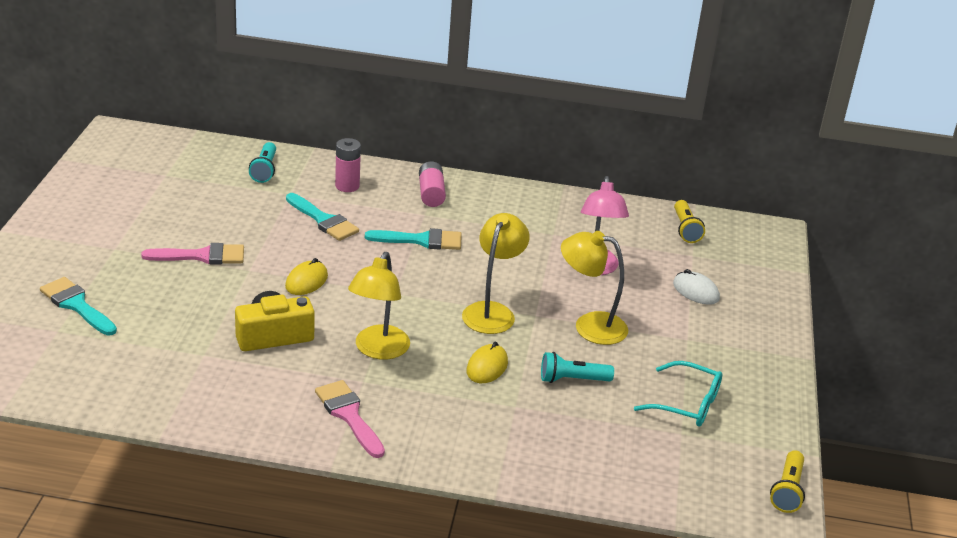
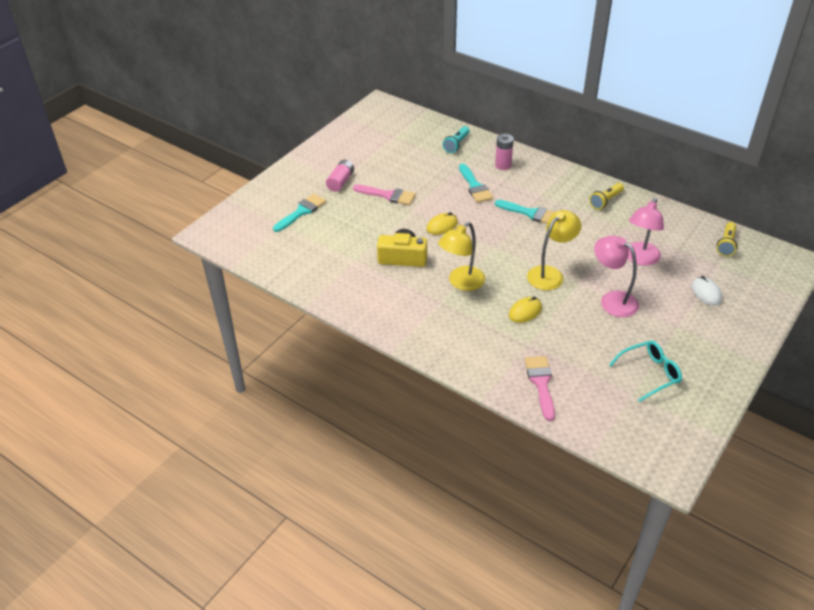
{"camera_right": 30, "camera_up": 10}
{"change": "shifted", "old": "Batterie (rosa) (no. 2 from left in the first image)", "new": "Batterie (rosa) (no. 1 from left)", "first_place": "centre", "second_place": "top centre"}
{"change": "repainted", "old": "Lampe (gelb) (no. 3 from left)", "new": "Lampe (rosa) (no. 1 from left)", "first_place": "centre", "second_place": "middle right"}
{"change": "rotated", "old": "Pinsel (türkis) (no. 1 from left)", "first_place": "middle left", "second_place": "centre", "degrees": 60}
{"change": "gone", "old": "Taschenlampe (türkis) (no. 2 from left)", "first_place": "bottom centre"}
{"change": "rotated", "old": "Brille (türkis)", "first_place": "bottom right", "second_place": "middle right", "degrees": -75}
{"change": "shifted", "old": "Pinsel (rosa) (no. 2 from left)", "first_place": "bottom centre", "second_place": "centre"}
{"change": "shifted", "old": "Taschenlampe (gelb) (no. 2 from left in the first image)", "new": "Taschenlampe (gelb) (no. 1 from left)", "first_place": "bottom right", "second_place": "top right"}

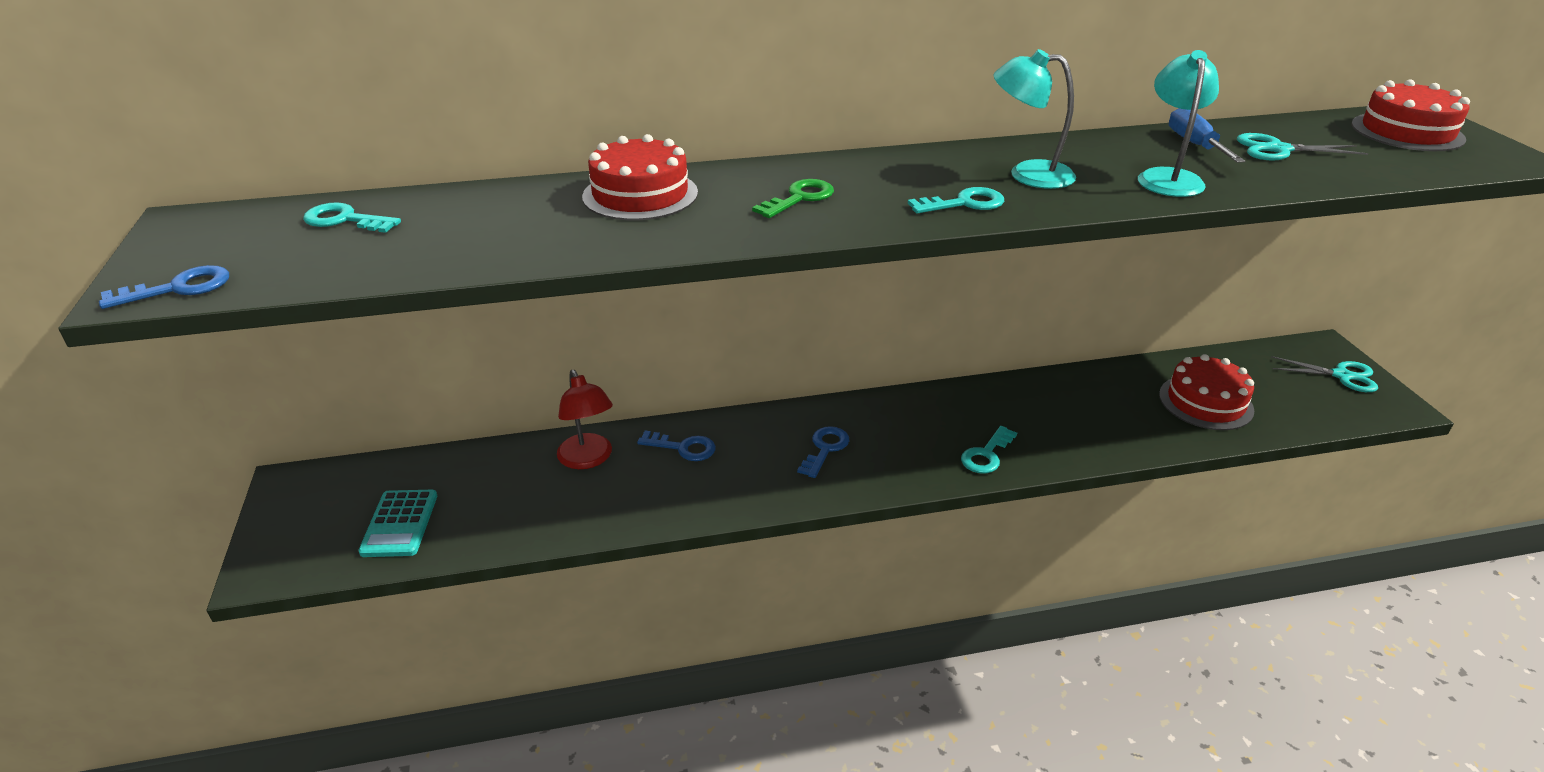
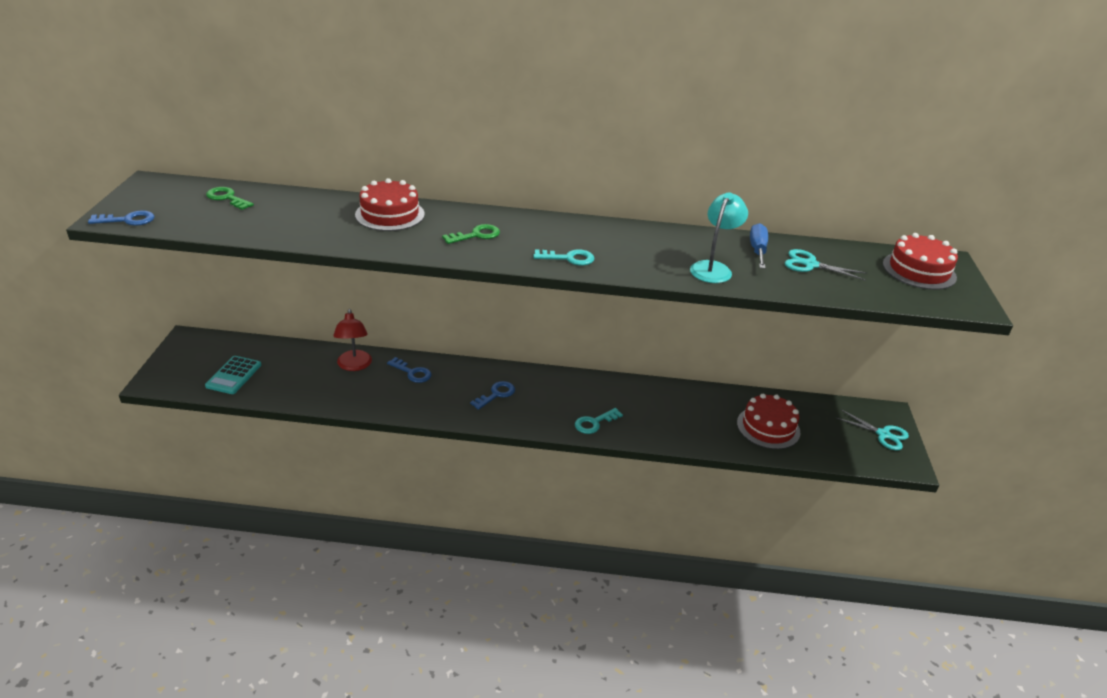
{"camera_right": 15, "camera_up": 0}
{"change": "gone", "old": "Lampe (türkis) (no. 1 from left)", "first_place": "top right"}
{"change": "repainted", "old": "Schlüssel (türkis) (no. 1 from left)", "new": "Schlüssel (grün) (no. 1 from left)", "first_place": "top left", "second_place": "top left"}

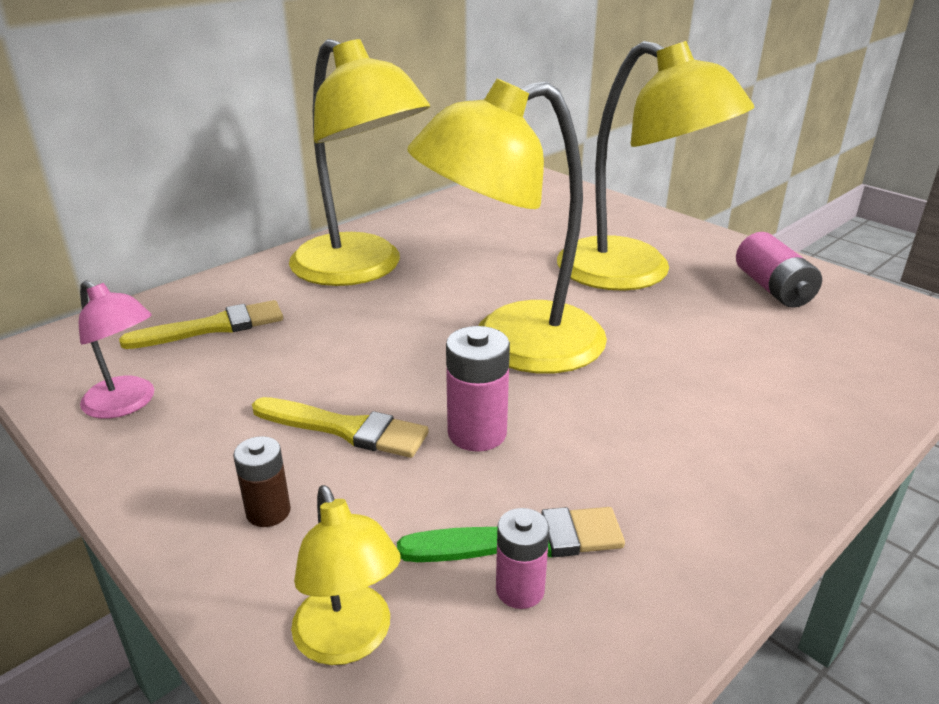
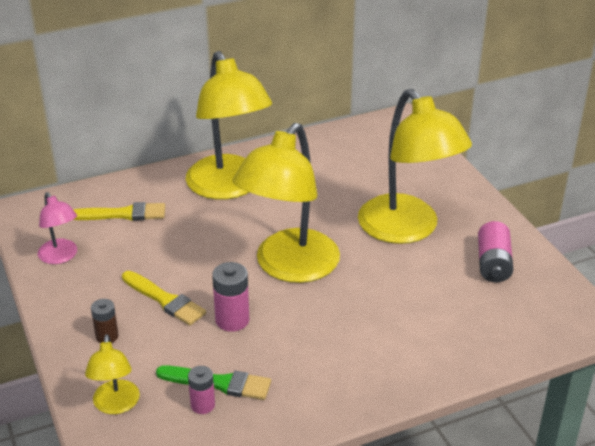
{"camera_right": 20, "camera_up": 5}
{"change": "rotated", "old": "Lampe (gelb) (no. 3 from left)", "first_place": "top centre", "second_place": "centre", "degrees": -60}

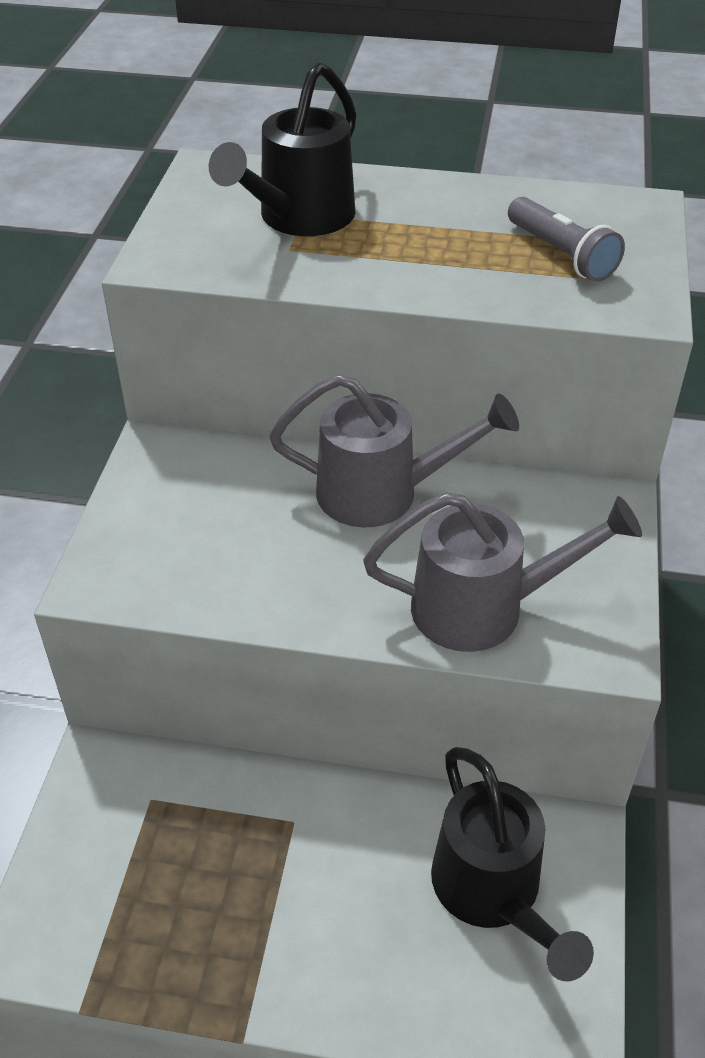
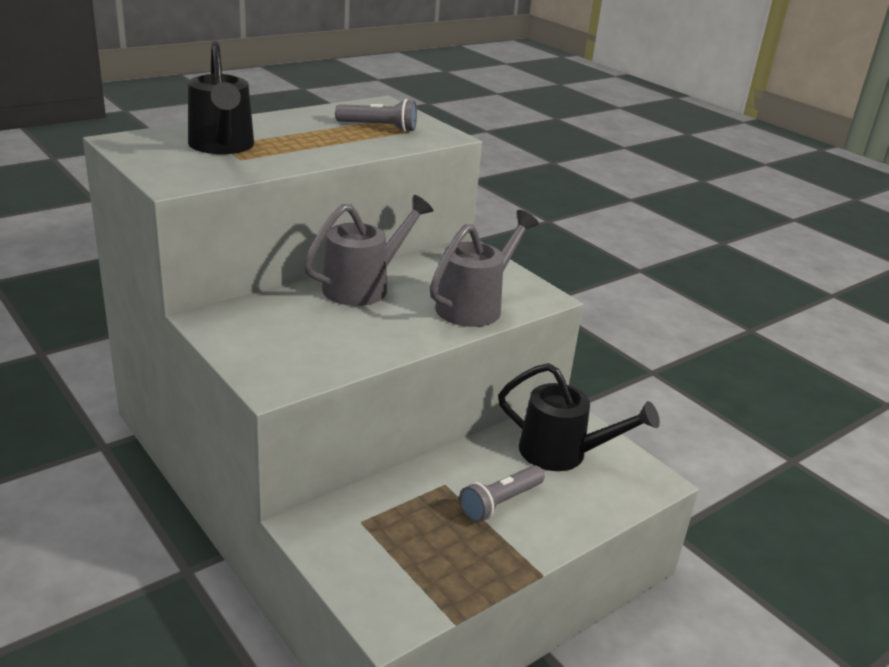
{"camera_right": -50, "camera_up": -15}
{"change": "new", "new": "Taschenlampe (grau) (no. 2 from left)", "second_place": "bottom centre"}

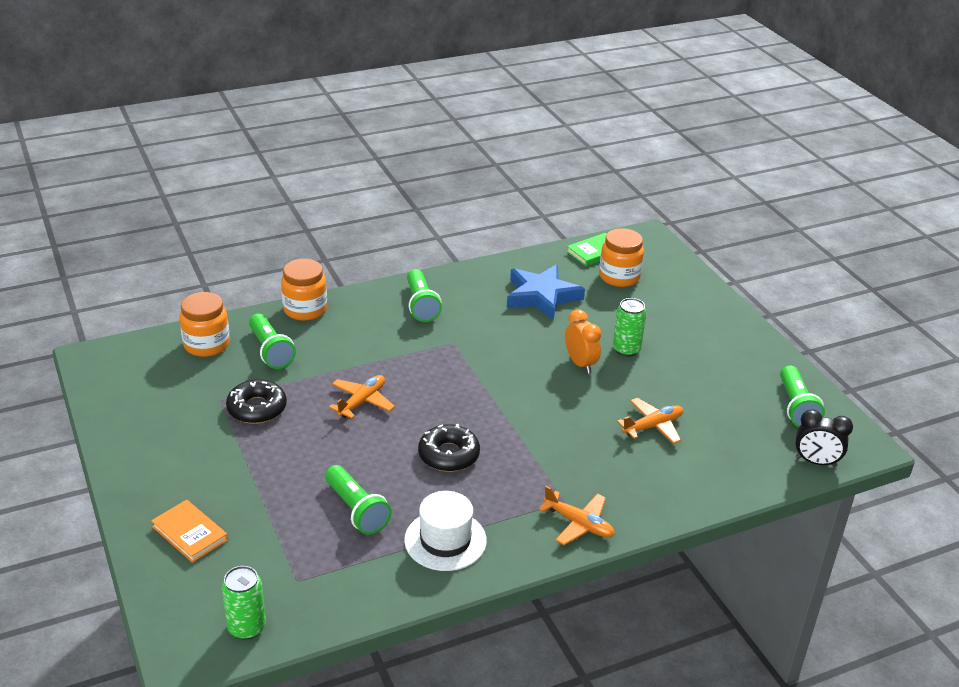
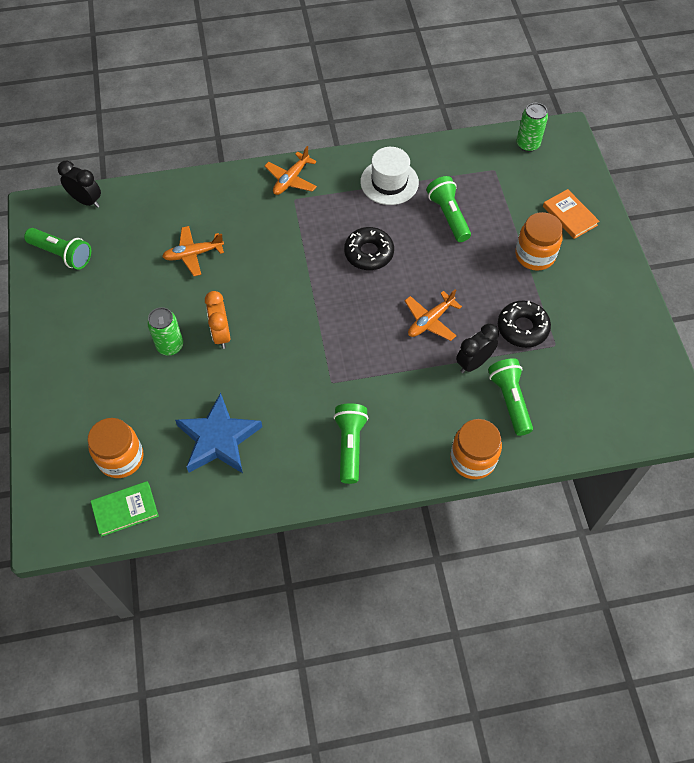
{"camera_right": -165, "camera_up": 25}
{"change": "shifted", "old": "Einmachglas (orange) (no. 1 from left in the first image)", "new": "Einmachglas (orange) (no. 3 from left)", "first_place": "middle left", "second_place": "top right"}
{"change": "rotated", "old": "Taschenlampe (grün) (no. 4 from left in the first image)", "first_place": "middle right", "second_place": "top left", "degrees": 105}
{"change": "rotated", "old": "Flugzeug (orange) (no. 2 from left)", "first_place": "bottom centre", "second_place": "top centre", "degrees": -105}
{"change": "new", "new": "Wecker (schwarz) (no. 2 from left)", "second_place": "middle right"}

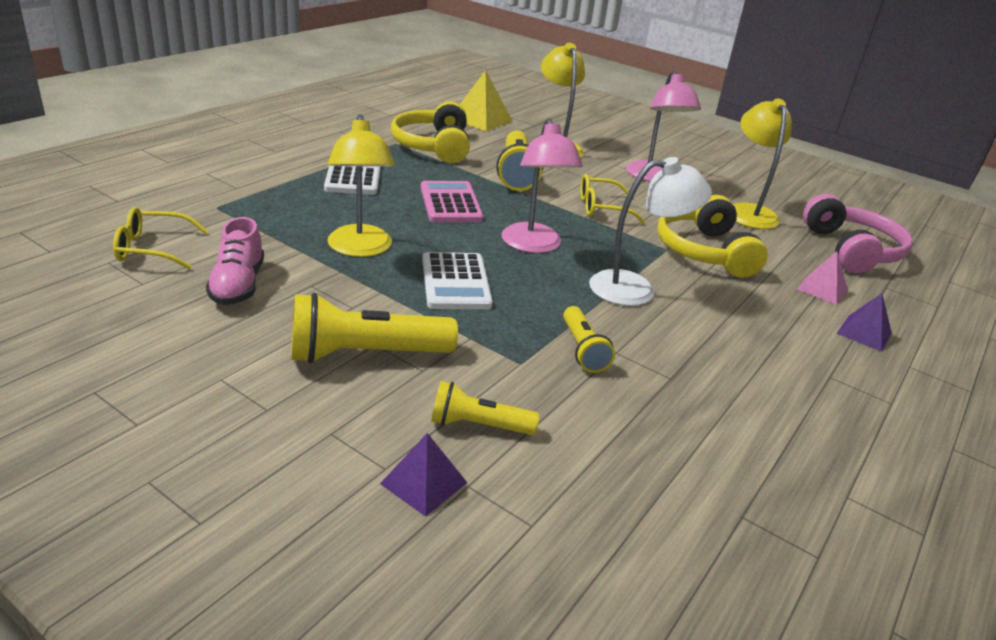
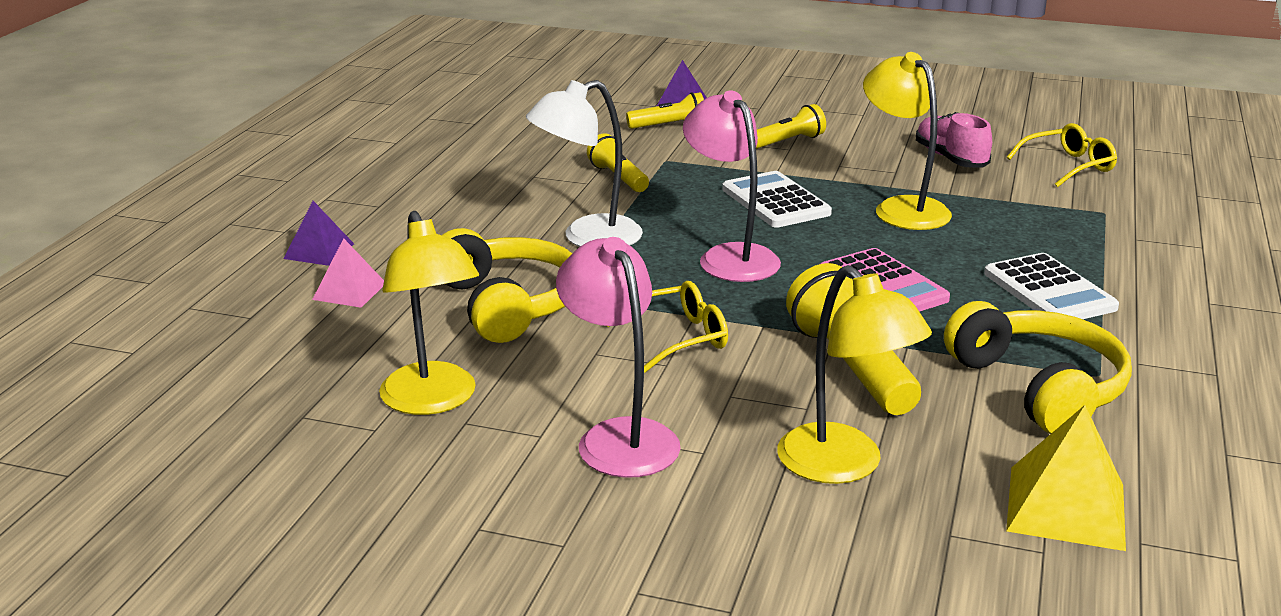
{"camera_right": 165, "camera_up": -5}
{"change": "gone", "old": "Kopfhörer (rosa)", "first_place": "middle right"}
{"change": "scaled", "old": "Taschenlampe (gelb) (no. 1 from left in the first image)", "first_place": "centre", "second_place": "top centre", "factor": 0.59}

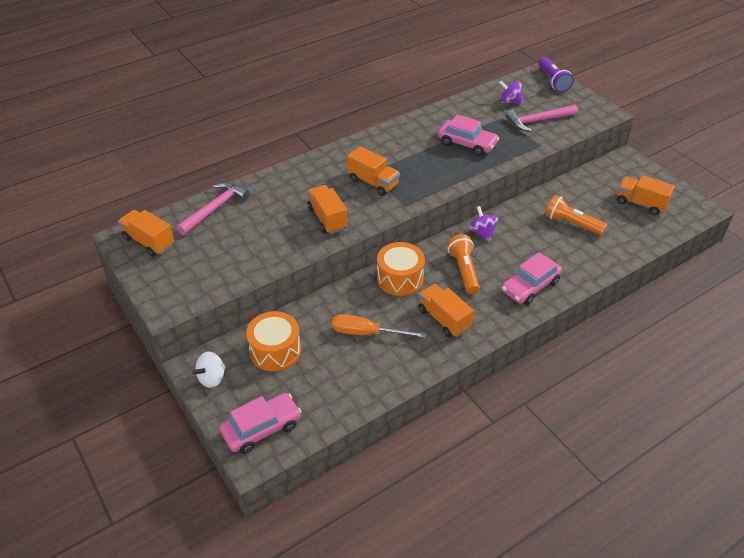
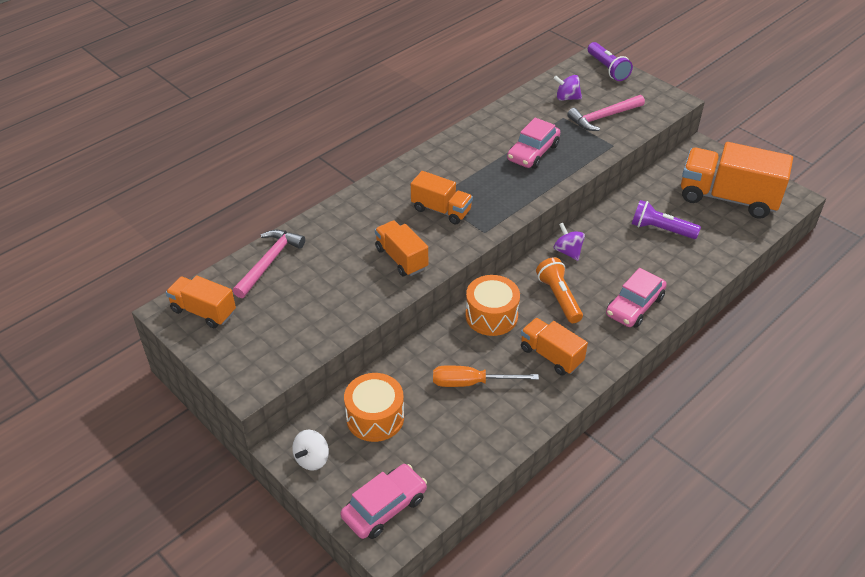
{"camera_right": -10, "camera_up": 0}
{"change": "rotated", "old": "Auto (rosa) (no. 2 from left)", "first_place": "top centre", "second_place": "top centre", "degrees": 105}
{"change": "scaled", "old": "Lastwagen (orange) (no. 5 from left)", "first_place": "middle right", "second_place": "top right", "factor": 1.79}
{"change": "repainted", "old": "Taschenlampe (orange) (no. 2 from left)", "new": "Taschenlampe (lila) (no. 2 from left)", "first_place": "middle right", "second_place": "middle right"}

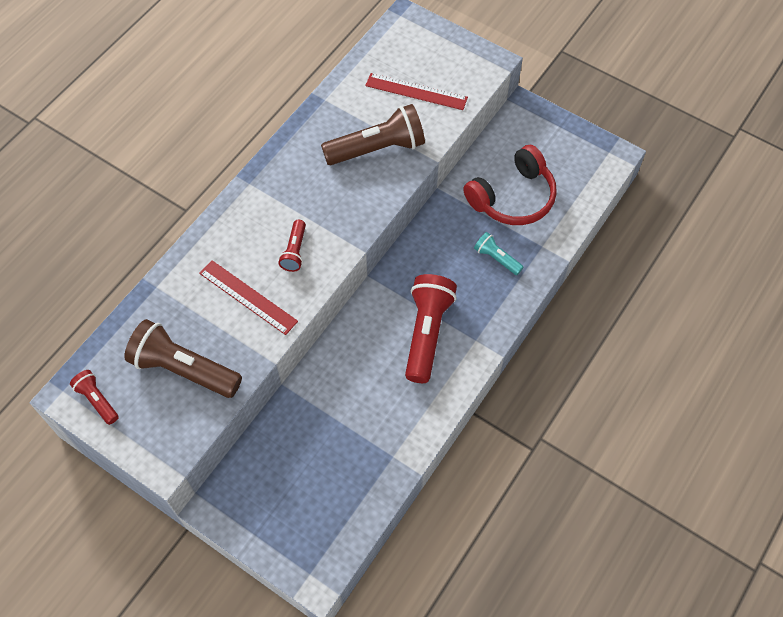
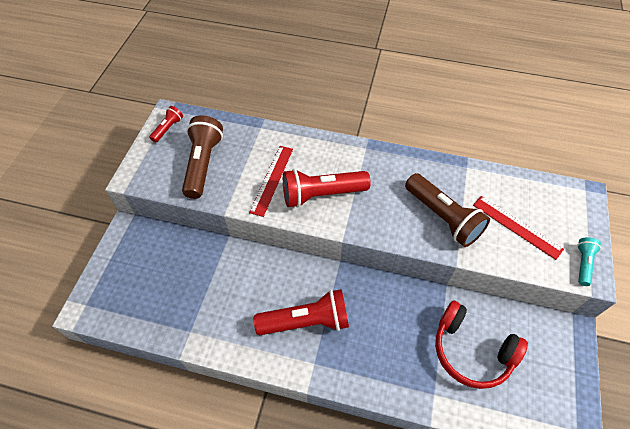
{"camera_right": 70, "camera_up": -5}
{"change": "rotated", "old": "Lineal (rot) (no. 2 from left)", "first_place": "top centre", "second_place": "middle right", "degrees": -45}
{"change": "scaled", "old": "Taschenlampe (rot) (no. 2 from left in the first image)", "first_place": "centre", "second_place": "centre", "factor": 1.96}
{"change": "shifted", "old": "Taschenlampe (türkis)", "first_place": "centre", "second_place": "middle right"}

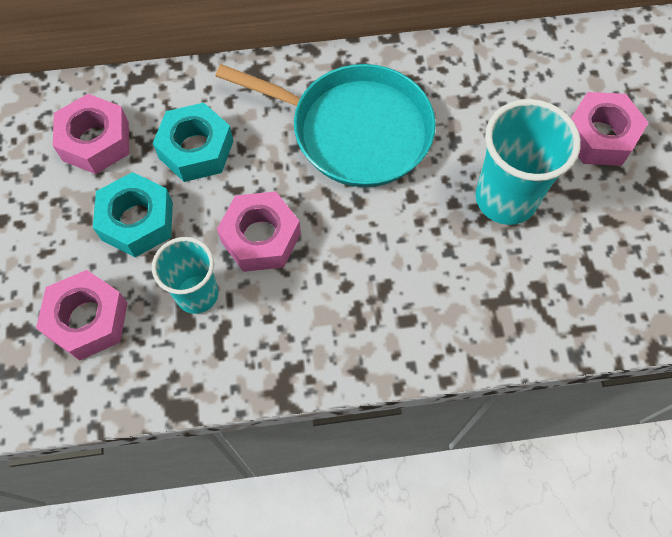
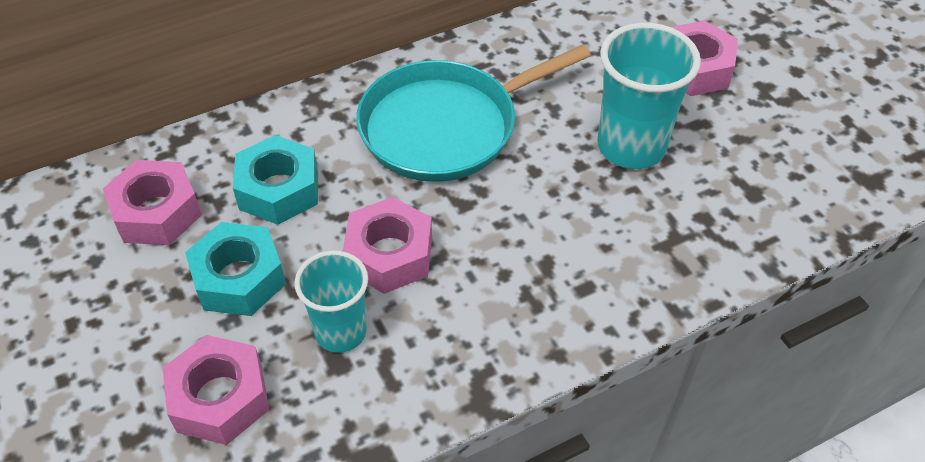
{"camera_right": -20, "camera_up": -15}
{"change": "rotated", "old": "Pfanne (türkis)", "first_place": "top centre", "second_place": "top centre", "degrees": 150}

